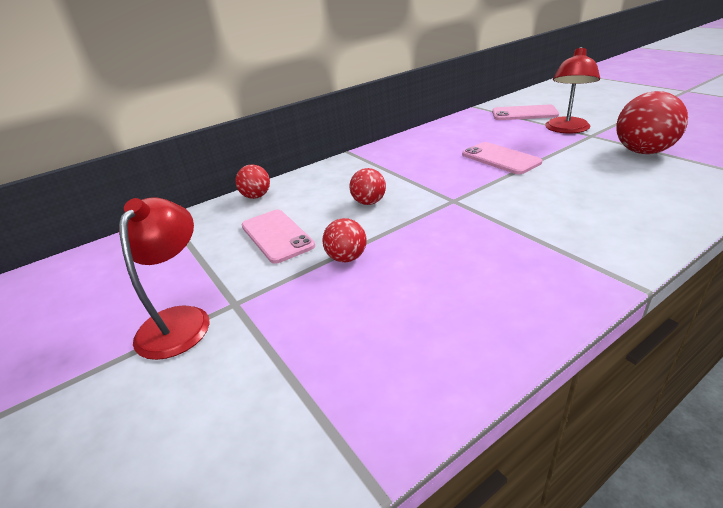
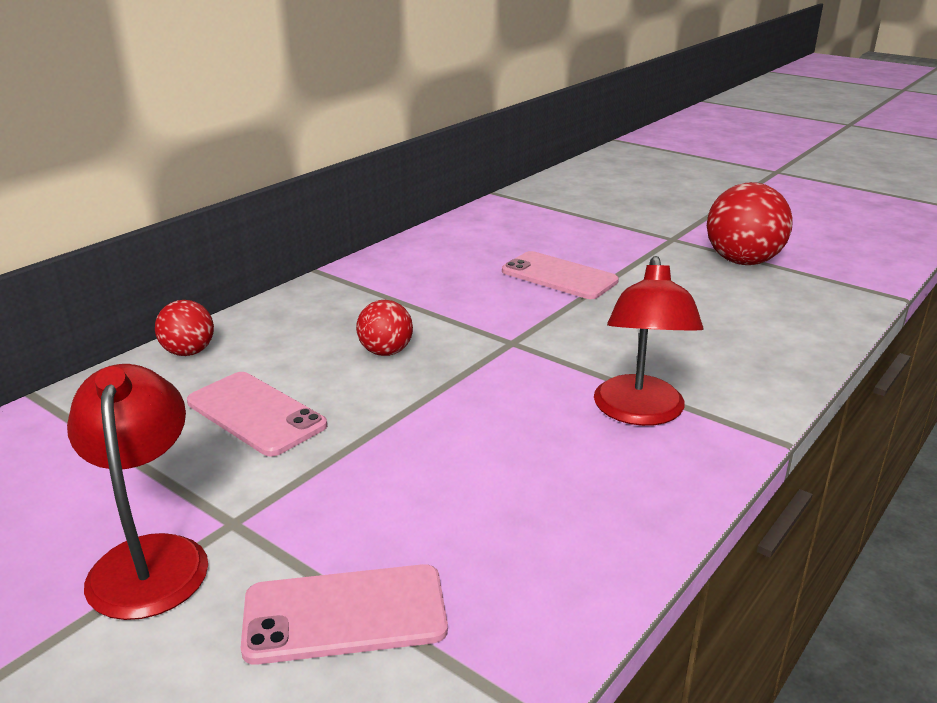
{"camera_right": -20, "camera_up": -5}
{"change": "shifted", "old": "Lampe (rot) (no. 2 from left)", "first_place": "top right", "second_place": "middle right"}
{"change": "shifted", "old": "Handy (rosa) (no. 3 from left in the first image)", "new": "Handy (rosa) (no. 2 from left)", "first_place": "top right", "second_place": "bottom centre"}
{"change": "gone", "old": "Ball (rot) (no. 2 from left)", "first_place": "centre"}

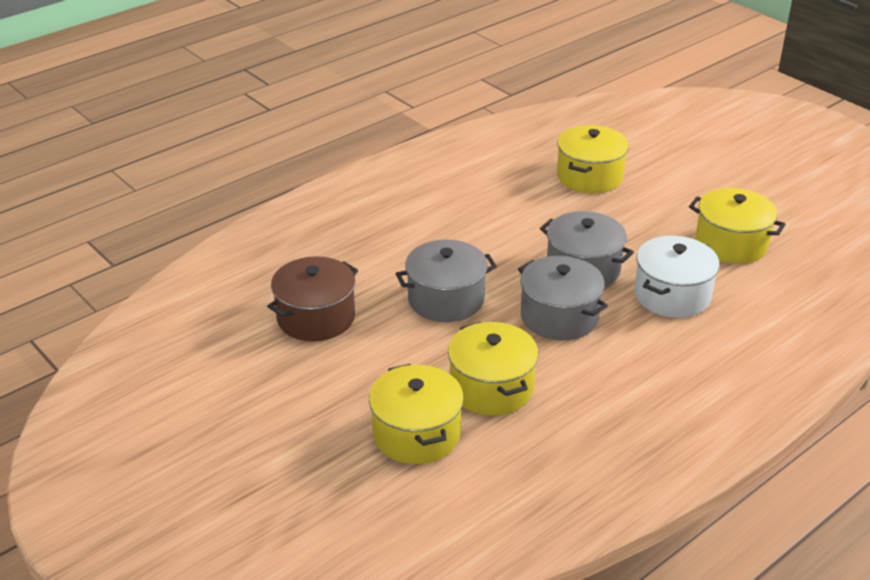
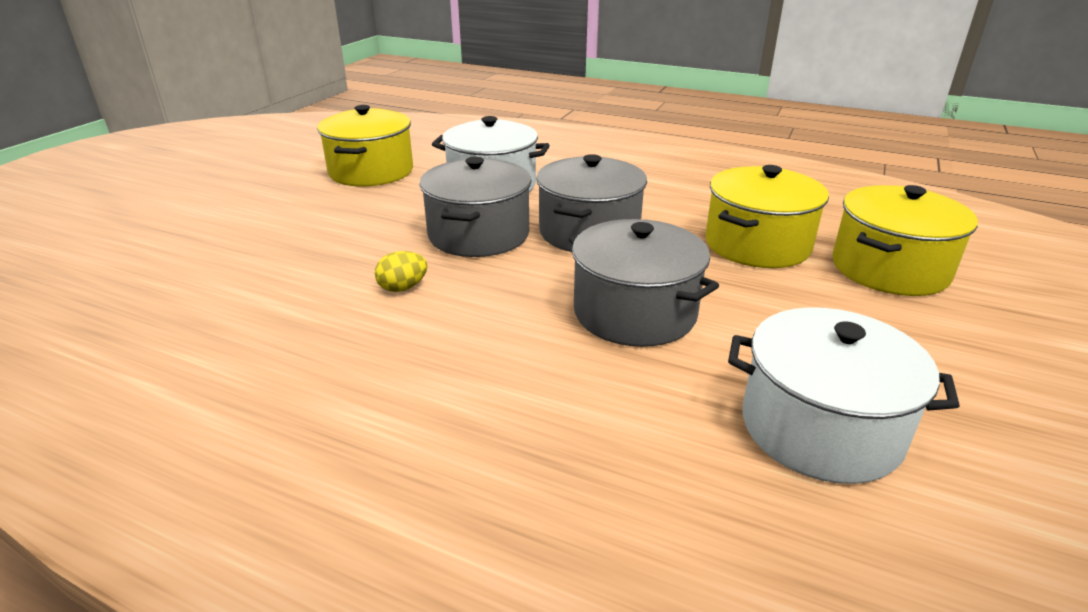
{"camera_right": -115, "camera_up": -5}
{"change": "gone", "old": "Kochtopf (gelb) (no. 3 from left)", "first_place": "top right"}
{"change": "repainted", "old": "Kochtopf (braun)", "new": "Kochtopf (weiß) (no. 2 from left)", "first_place": "centre", "second_place": "middle right"}
{"change": "new", "new": "Ei (gelb)", "second_place": "centre"}

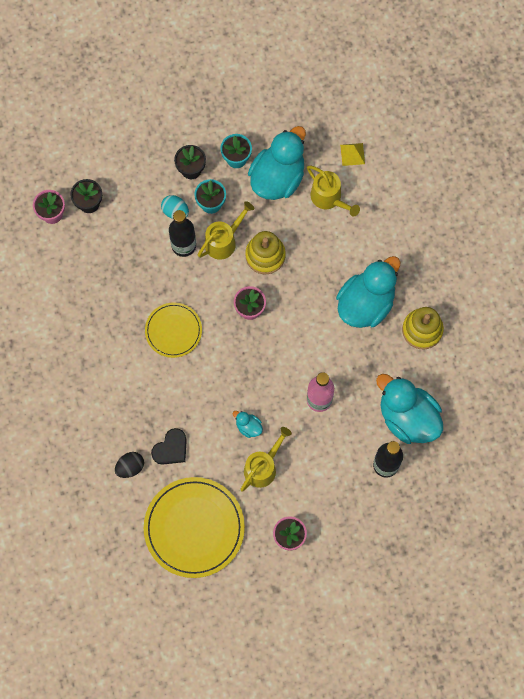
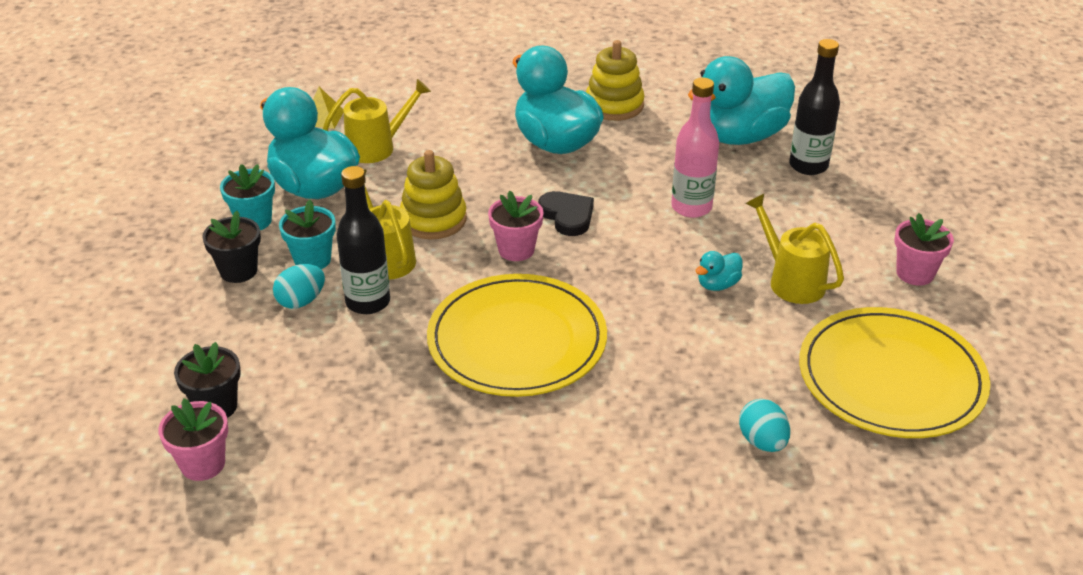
{"camera_right": -75, "camera_up": -35}
{"change": "scaled", "old": "Teller (gelb) (no. 1 from left)", "first_place": "middle left", "second_place": "centre", "factor": 1.7}
{"change": "shifted", "old": "Herz (schwarz)", "first_place": "middle left", "second_place": "centre"}
{"change": "repainted", "old": "Ei (schwarz)", "new": "Ei (türkis) (no. 2 from left)", "first_place": "middle left", "second_place": "bottom right"}

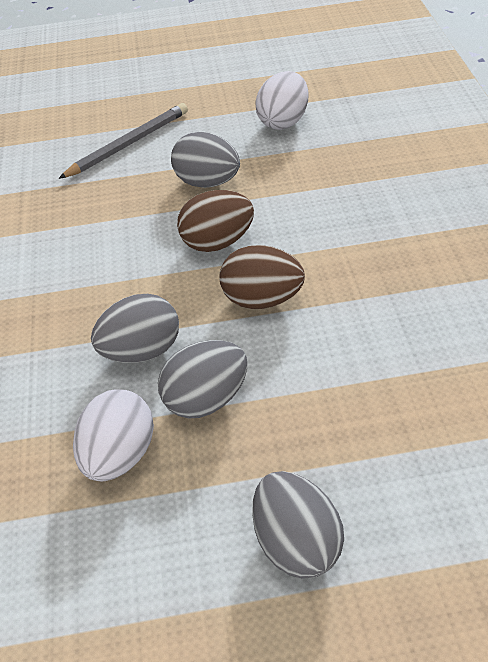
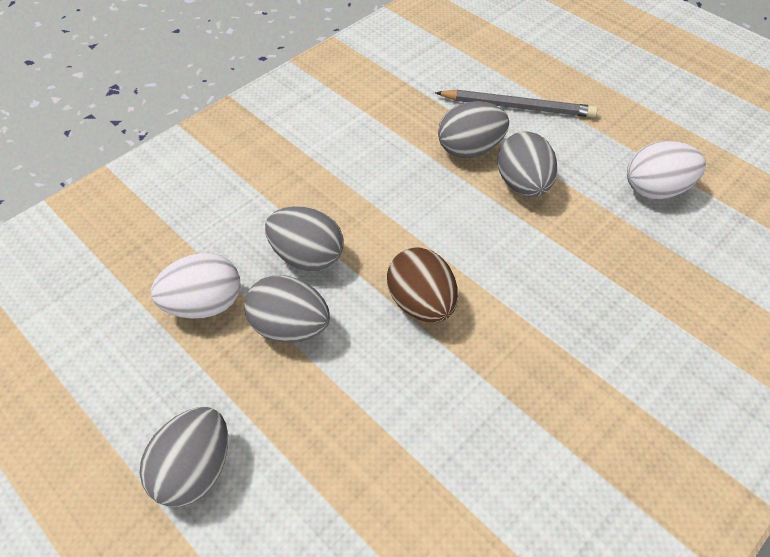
{"camera_right": 50, "camera_up": 5}
{"change": "gone", "old": "Ei (braun) (no. 1 from left)", "first_place": "centre"}
{"change": "new", "new": "Ei (grau) (no. 4 from left)", "second_place": "top centre"}

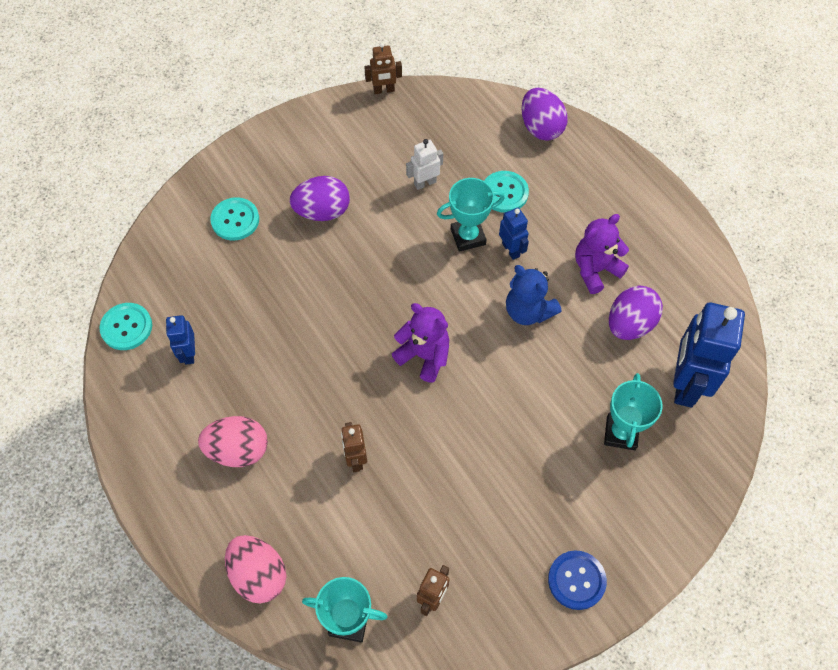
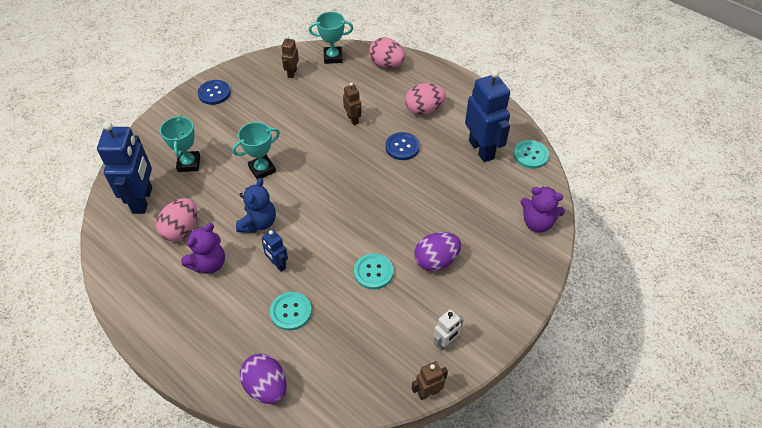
{"camera_right": 165, "camera_up": -10}
{"change": "shifted", "old": "Roboter (weiß)", "first_place": "top centre", "second_place": "bottom centre"}
{"change": "shifted", "old": "Pokal (türkis) (no. 2 from left)", "first_place": "top centre", "second_place": "centre"}
{"change": "shifted", "old": "Knopf (türkis) (no. 2 from left)", "first_place": "top left", "second_place": "centre"}
{"change": "rotated", "old": "Teddybär (blau)", "first_place": "centre", "second_place": "centre", "degrees": 75}
{"change": "repainted", "old": "Ei (lila) (no. 3 from left)", "new": "Ei (rosa) (no. 1 from left)", "first_place": "middle right", "second_place": "middle left"}
{"change": "shifted", "old": "Teddybär (lila) (no. 1 from left in the first image)", "new": "Teddybär (lila) (no. 2 from left)", "first_place": "centre", "second_place": "middle right"}
{"change": "scaled", "old": "Roboter (blau) (no. 1 from left in the first image)", "first_place": "middle left", "second_place": "top centre", "factor": 2.04}
{"change": "new", "new": "Knopf (blau) (no. 2 from left)", "second_place": "centre"}

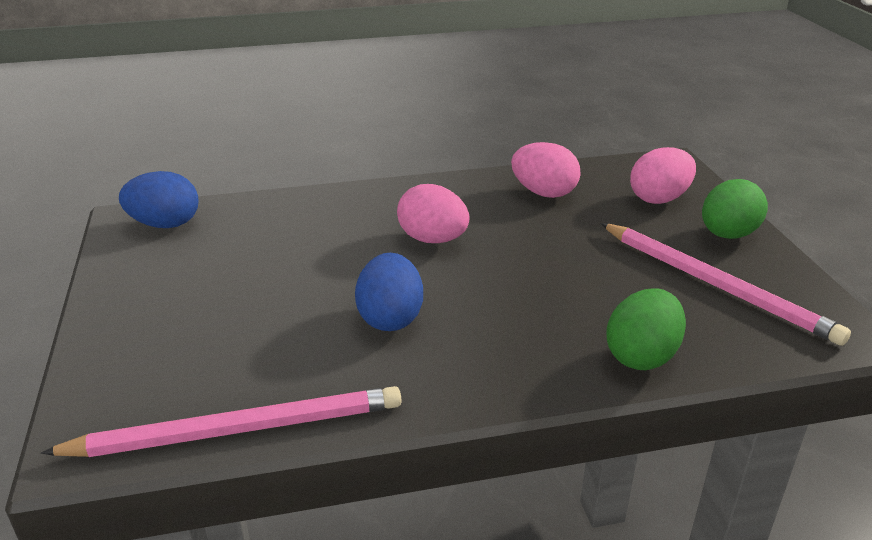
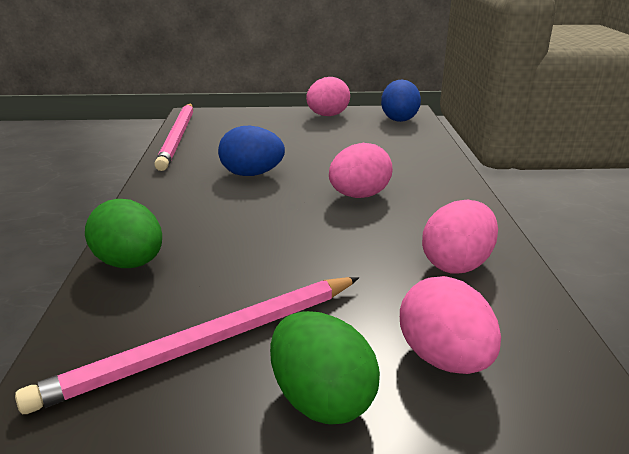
{"camera_right": 100, "camera_up": -5}
{"change": "new", "new": "Ei (rosa) (no. 1 from left)", "second_place": "top centre"}

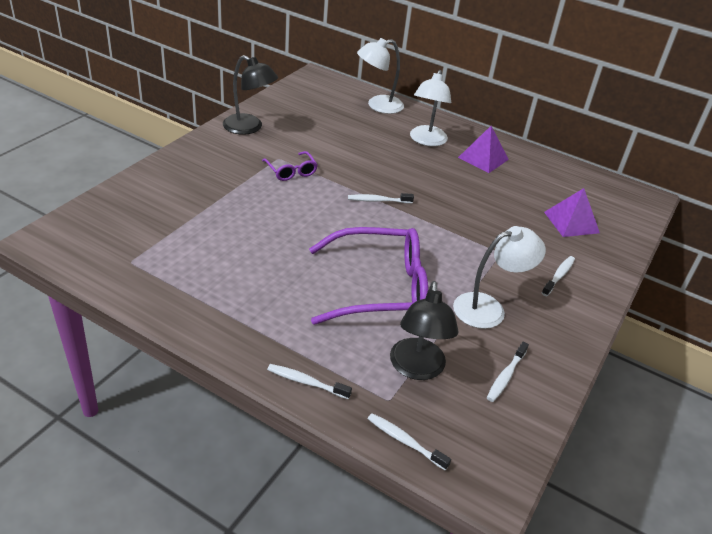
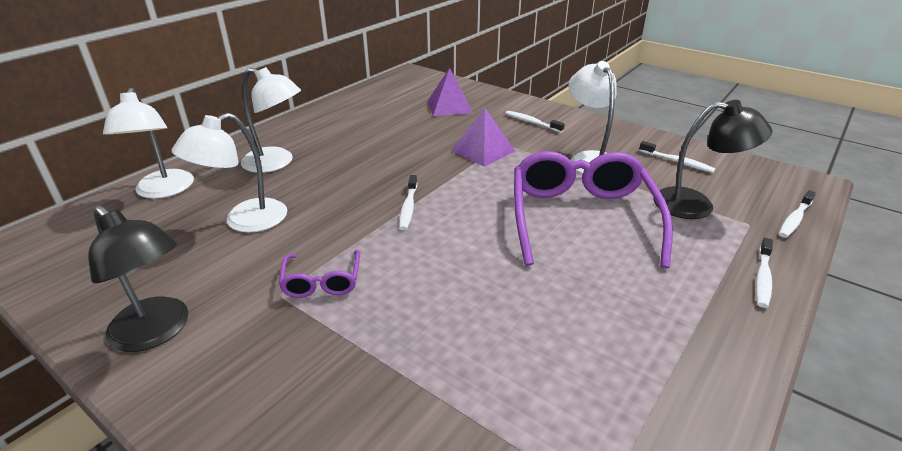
{"camera_right": -80, "camera_up": -5}
{"change": "rotated", "old": "Lampe (schwarz) (no. 1 from left)", "first_place": "top centre", "second_place": "middle left", "degrees": 90}
{"change": "shifted", "old": "Pyramide (lila) (no. 1 from left in the first image)", "new": "Pyramide (lila) (no. 2 from left)", "first_place": "top right", "second_place": "top centre"}
{"change": "rotated", "old": "Brille (lila) (no. 1 from left)", "first_place": "top centre", "second_place": "centre", "degrees": 105}
{"change": "new", "new": "Lampe (weiß) (no. 2 from left)", "second_place": "middle left"}

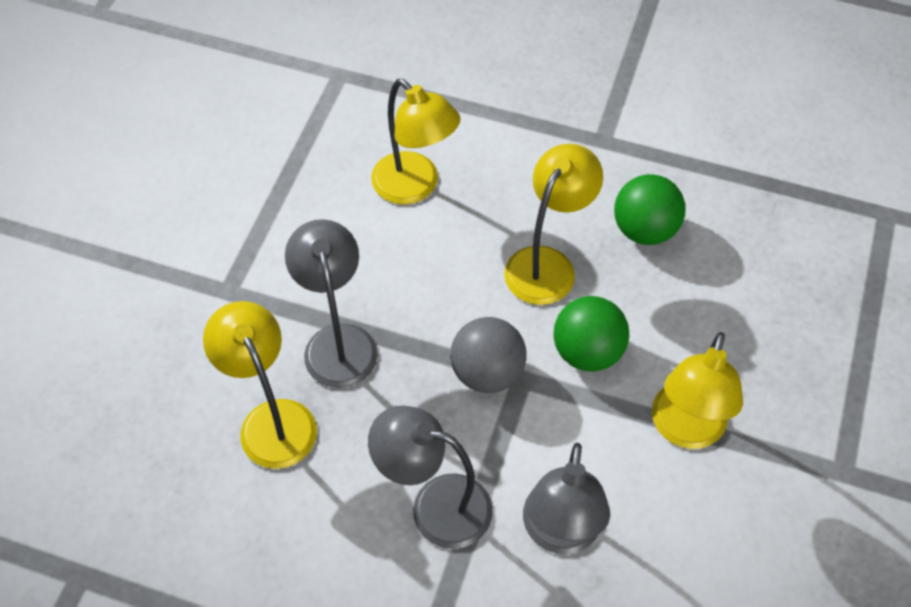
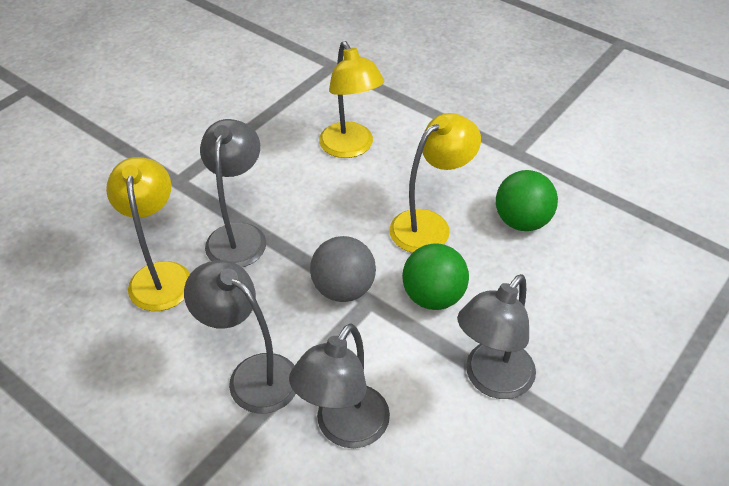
{"camera_right": 20, "camera_up": -10}
{"change": "repainted", "old": "Lampe (gelb) (no. 4 from left)", "new": "Lampe (grau) (no. 4 from left)", "first_place": "middle right", "second_place": "bottom right"}

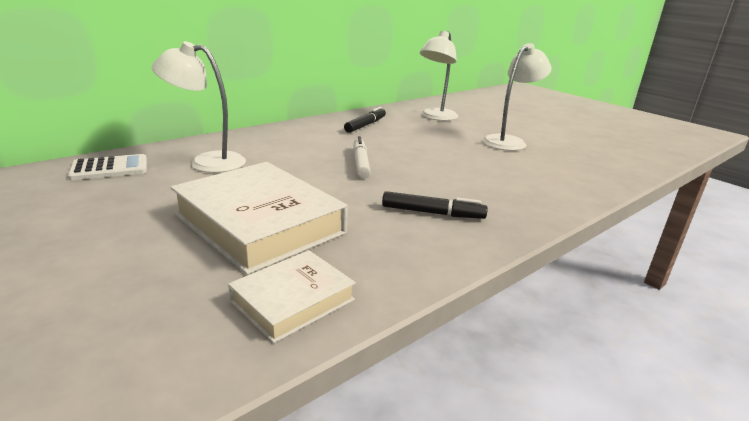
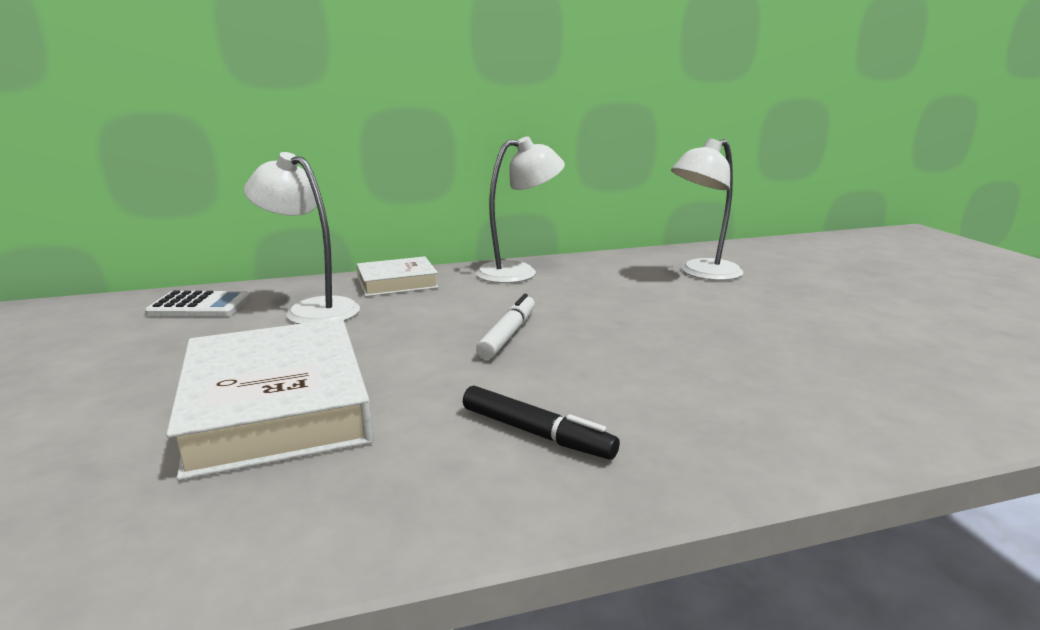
{"camera_right": 25, "camera_up": -5}
{"change": "shifted", "old": "Lampe (weiß) (no. 3 from left in the first image)", "new": "Lampe (weiß) (no. 2 from left)", "first_place": "top right", "second_place": "top centre"}
{"change": "gone", "old": "Filzstift (schwarz) (no. 1 from left)", "first_place": "top centre"}
{"change": "shifted", "old": "Buch (weiß) (no. 2 from left)", "first_place": "bottom centre", "second_place": "centre"}

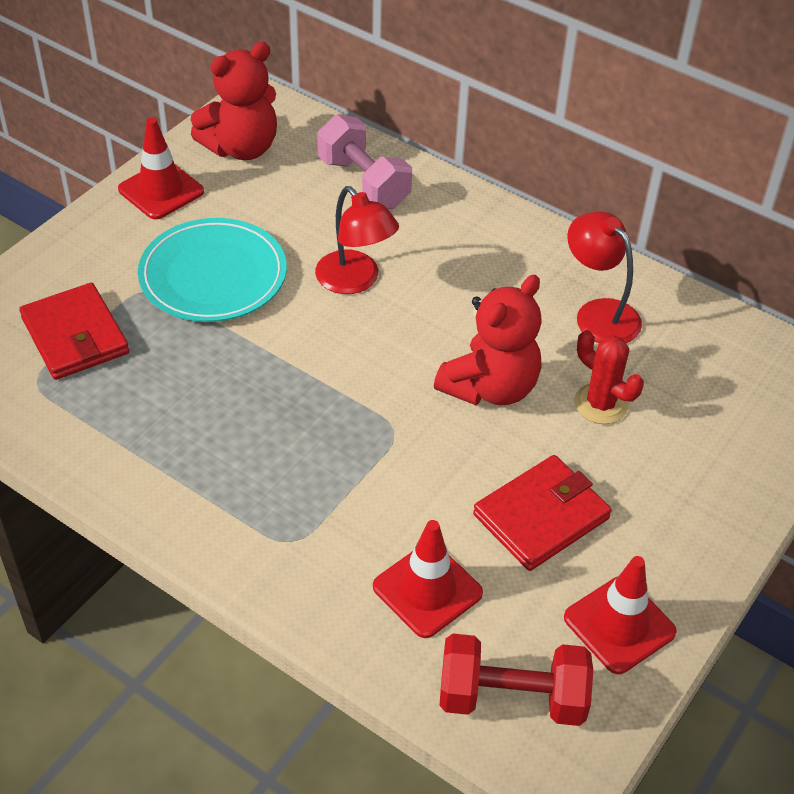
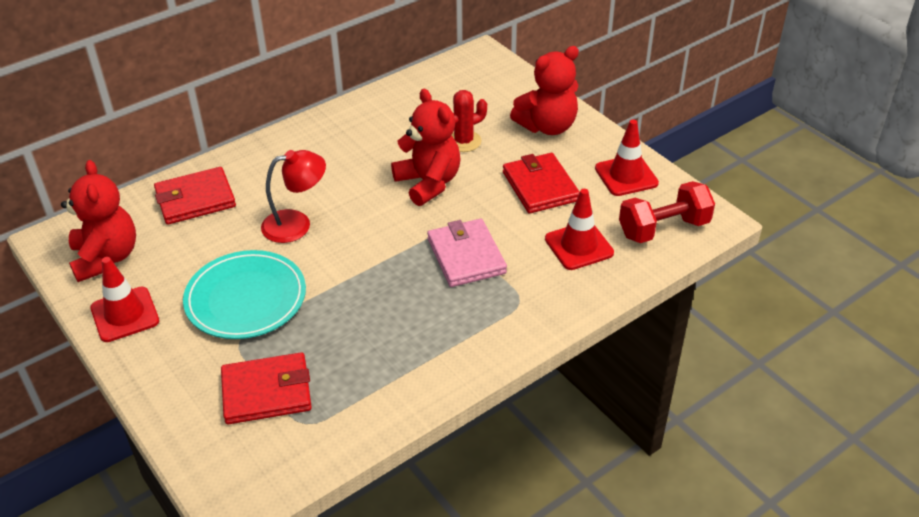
{"camera_right": -70, "camera_up": -5}
{"change": "swapped", "old": "Hantel (rosa)", "new": "Geldbörse (rot) (no. 1 from left)", "first_place": "top centre", "second_place": "middle left"}
{"change": "gone", "old": "Lampe (rot) (no. 2 from left)", "first_place": "middle right"}
{"change": "rotated", "old": "Hantel (rot)", "first_place": "bottom centre", "second_place": "middle right", "degrees": 45}
{"change": "new", "new": "Teddybär (rot) (no. 3 from left)", "second_place": "top centre"}
{"change": "new", "new": "Geldbörse (rosa)", "second_place": "centre"}

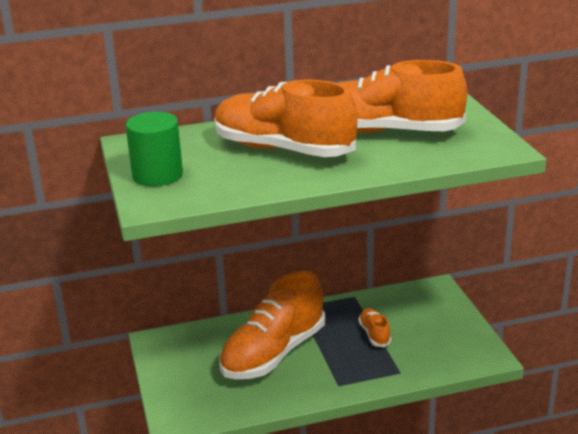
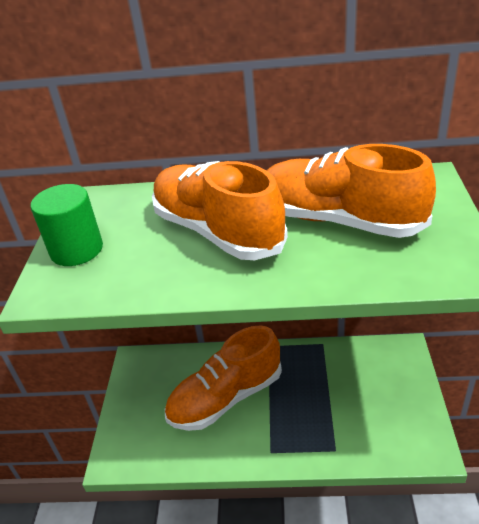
{"camera_right": 20, "camera_up": 10}
{"change": "gone", "old": "Schuh (orange) (no. 3 from left)", "first_place": "bottom centre"}

